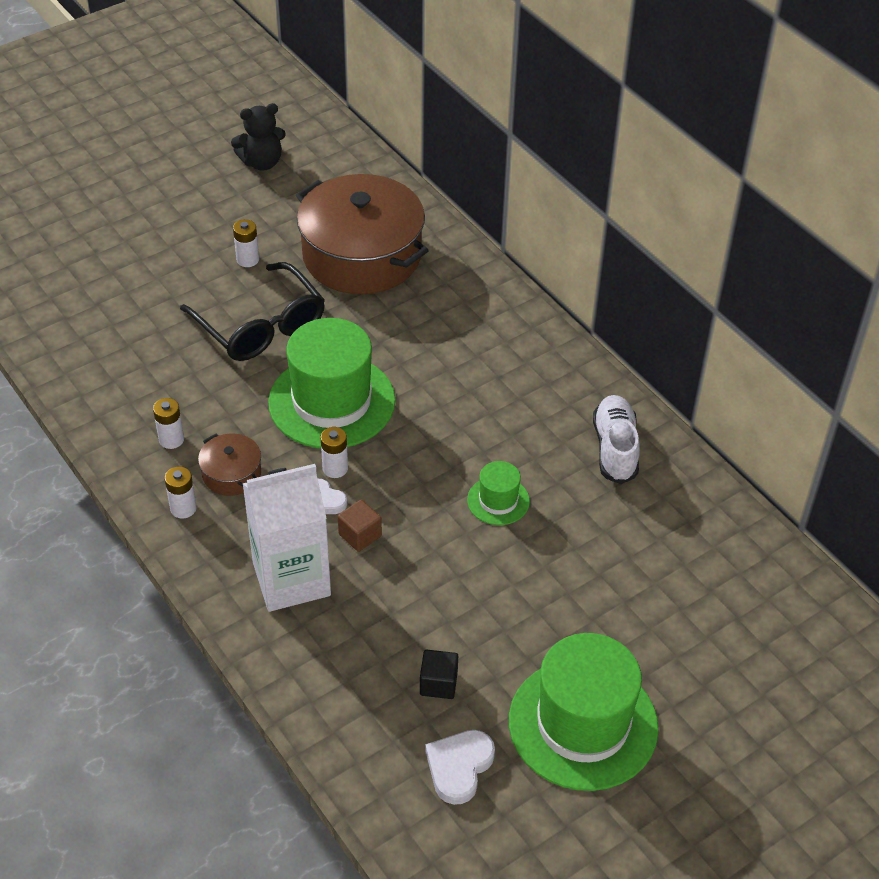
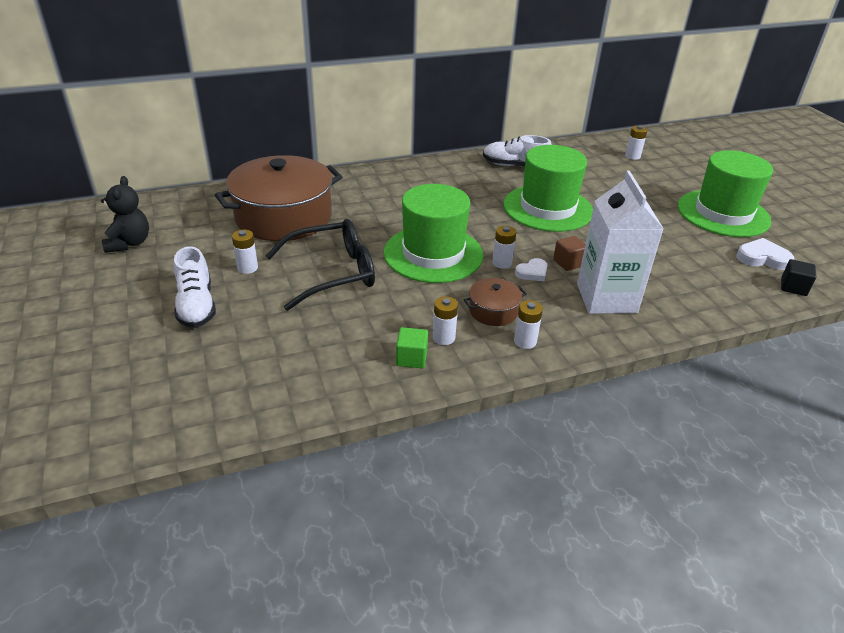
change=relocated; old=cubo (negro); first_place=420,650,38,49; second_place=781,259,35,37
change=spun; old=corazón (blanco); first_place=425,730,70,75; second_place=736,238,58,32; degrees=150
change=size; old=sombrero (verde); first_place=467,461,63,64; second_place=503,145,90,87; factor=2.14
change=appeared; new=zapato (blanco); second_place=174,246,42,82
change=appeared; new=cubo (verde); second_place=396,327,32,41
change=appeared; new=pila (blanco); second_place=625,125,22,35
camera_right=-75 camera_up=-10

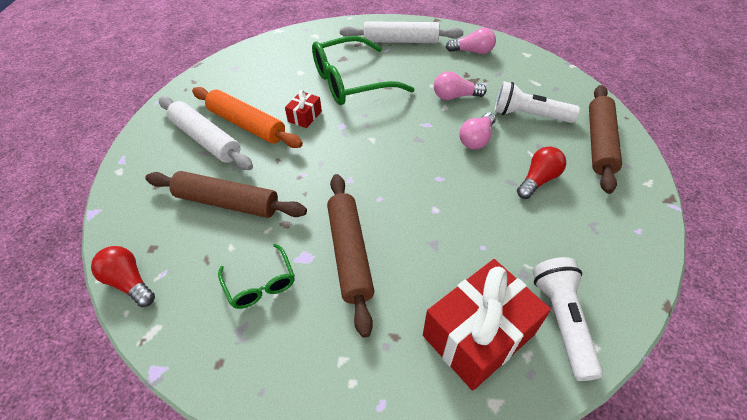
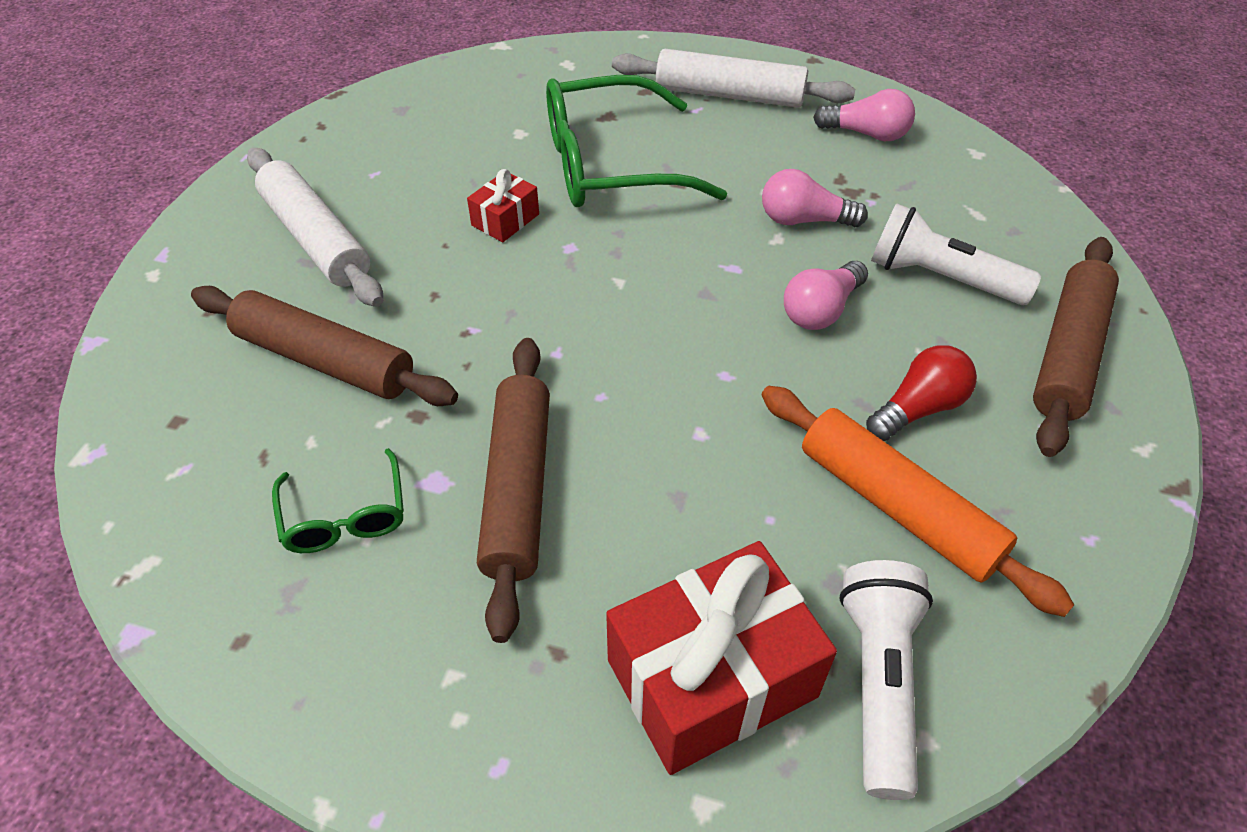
change=missing; old=bombilla (rojo); first_place=91,246,64,61
change=relocated; old=rodillo (naranja); first_place=192,87,111,61; second_place=761,386,313,231
camera_right=10 camera_up=0

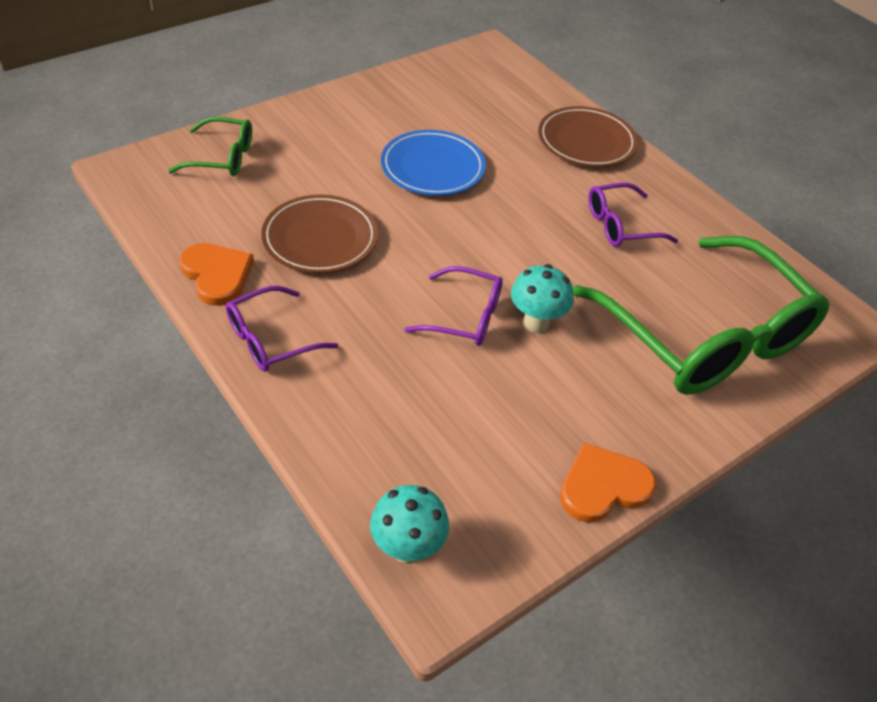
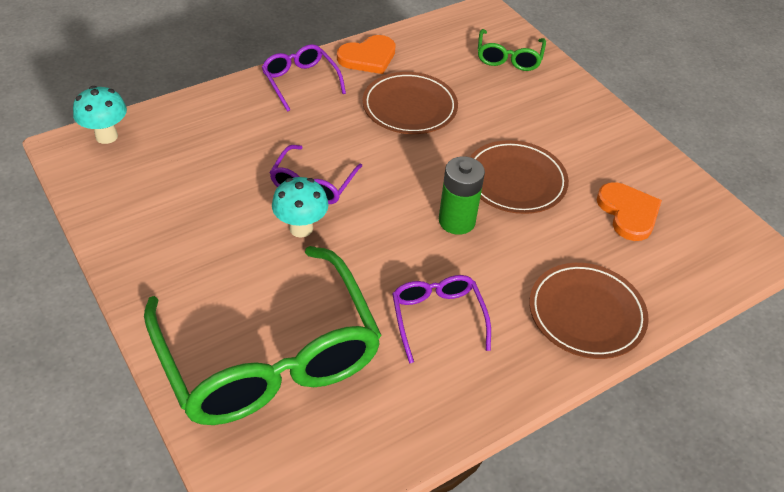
change=colour; old=plato (azul); new=plato (marrón); first_place=381,130,105,66; second_place=470,140,99,74
change=relocated; old=corazón (naranja); first_place=560,443,96,80; second_place=597,182,65,59
change=spun; old=gafas (verde); first_place=573,236,256,159; second_place=144,246,238,179; degrees=-90
change=appeared; new=pila (verde); second_place=439,156,46,79
camera_right=95 camera_up=0

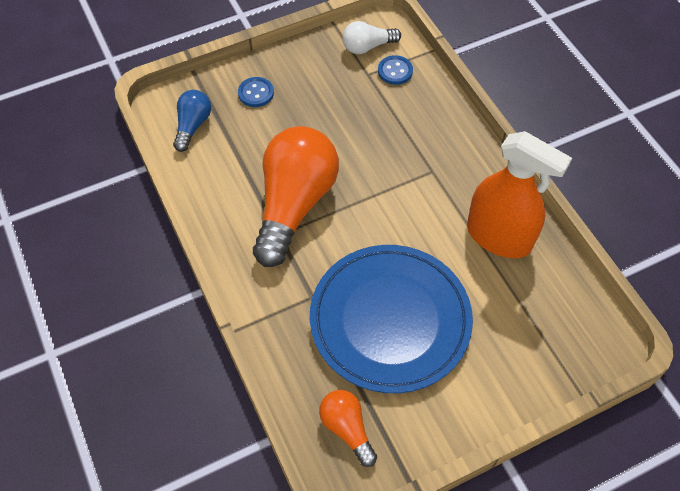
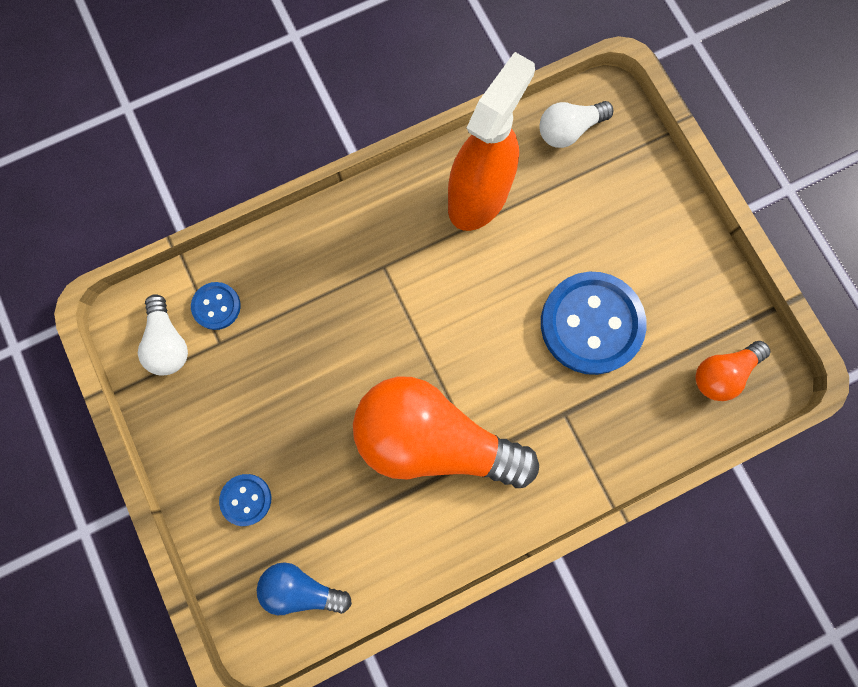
change=exchanged; old=plato (azul); new=botón (azul); first_place=310,245,163,148; second_place=541,272,106,103
change=appeared; new=bombilla (blanco); second_place=539,101,74,47
camera_right=-90 camera_up=20

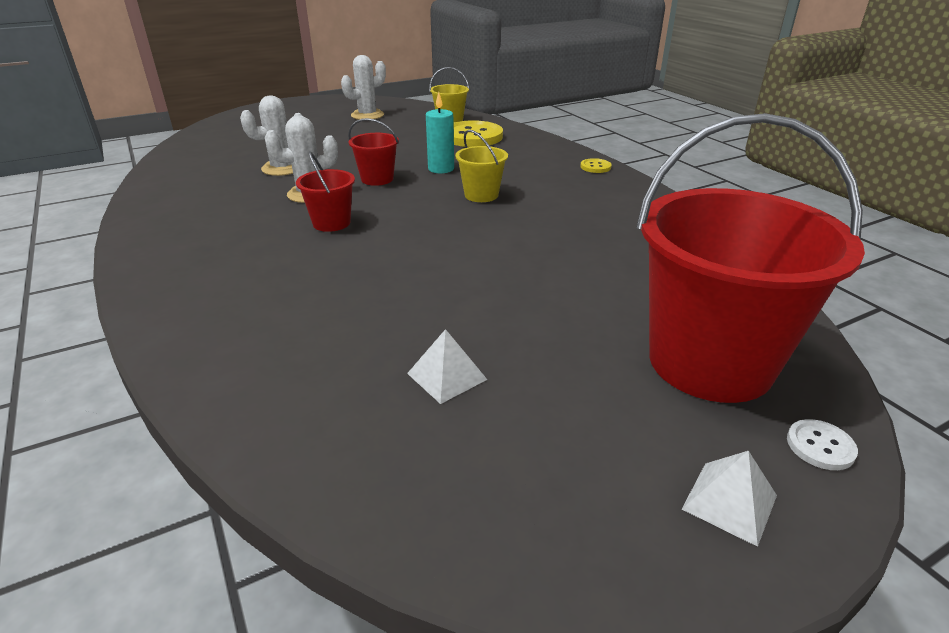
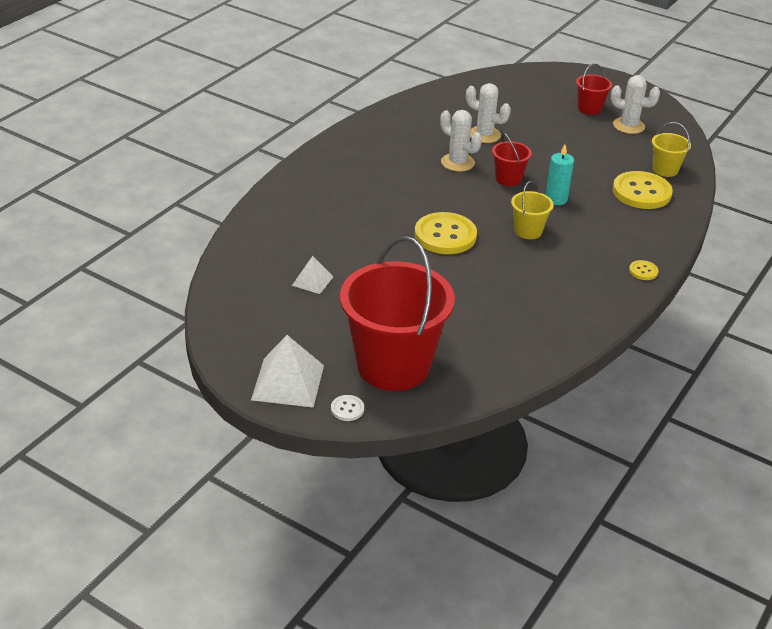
change=relocated; old=balde (rojo); first_place=296,152,59,80; second_place=576,63,36,52
change=size; old=pirámide (blanco); first_place=682,451,95,96; second_place=251,335,73,72; factor=1.79
change=appeared; new=botón (amarillo); second_place=415,212,62,42
camera_right=60 camera_up=5

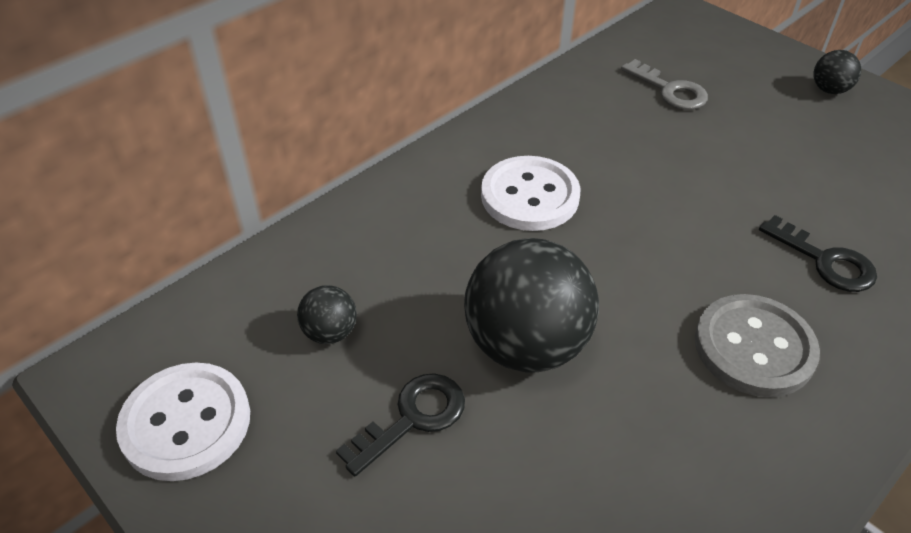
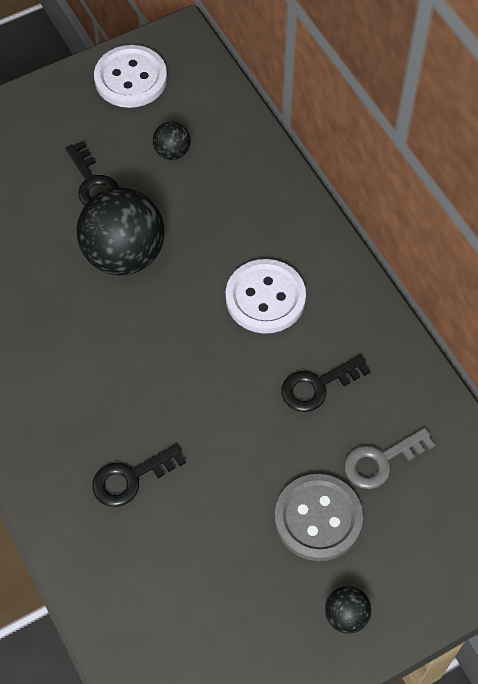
change=relocated; old=botón (gris); first_place=695,294,125,103; second_place=274,474,89,87
change=appeared; new=llave (negro); second_place=281,355,90,57
camera_right=105 camera_up=15

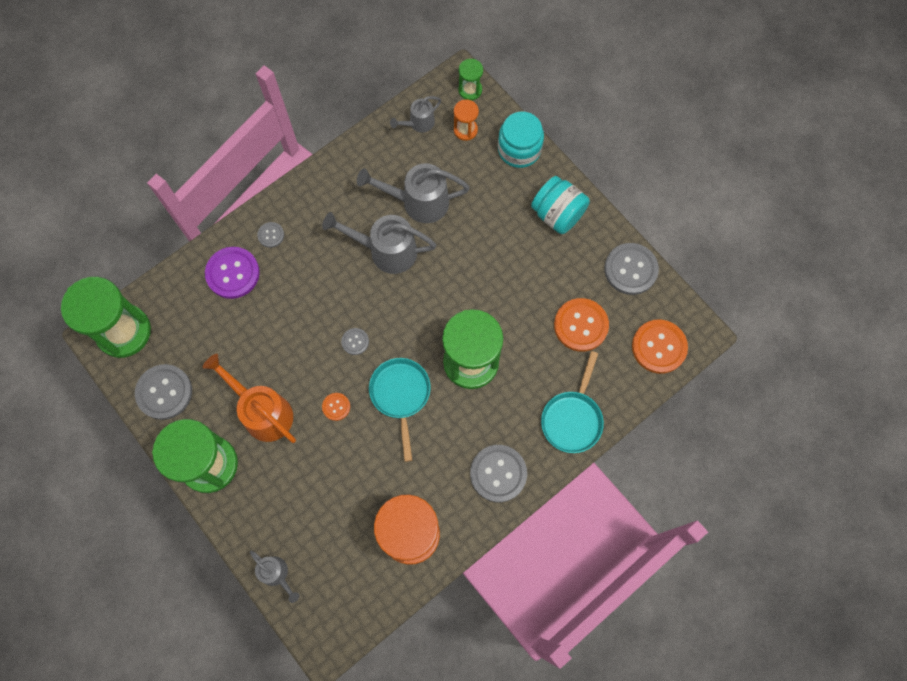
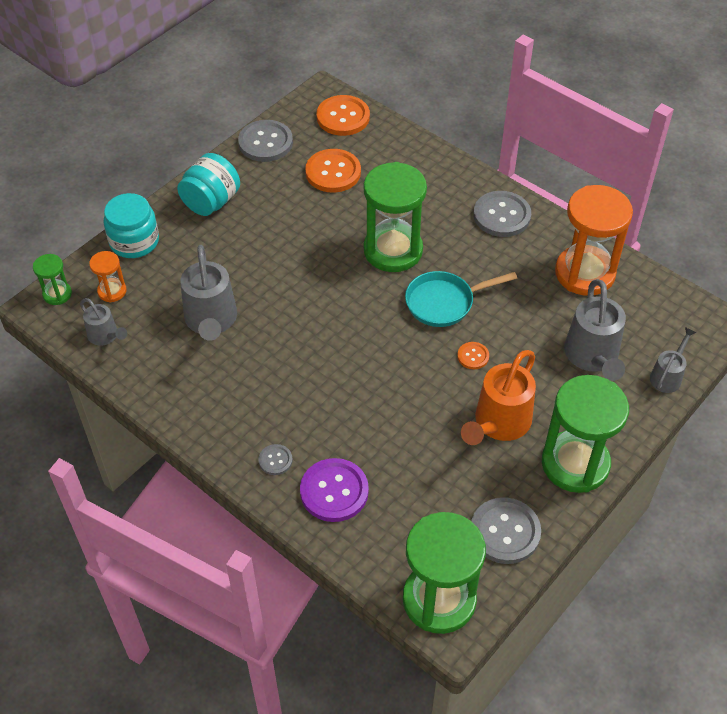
change=relocated; old=regadera (gris); first_place=322,212,114,62; second_place=564,279,62,102
change=missing; old=botón (gris); first_place=341,328,28,27
change=missing; old=sartén (turquesa); first_place=541,351,63,102
camera_right=-100 camera_up=-20

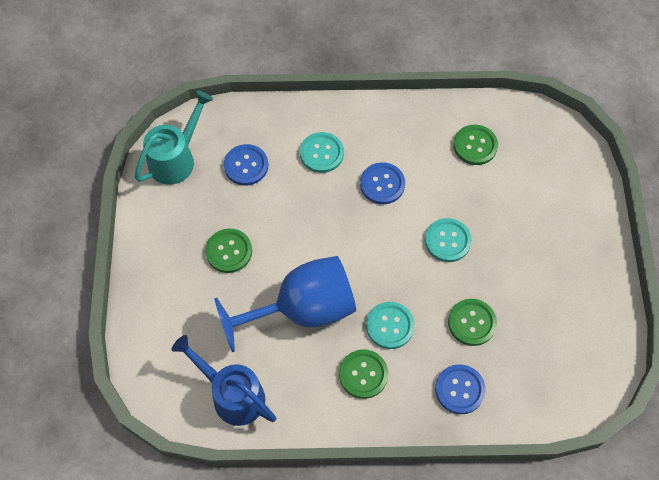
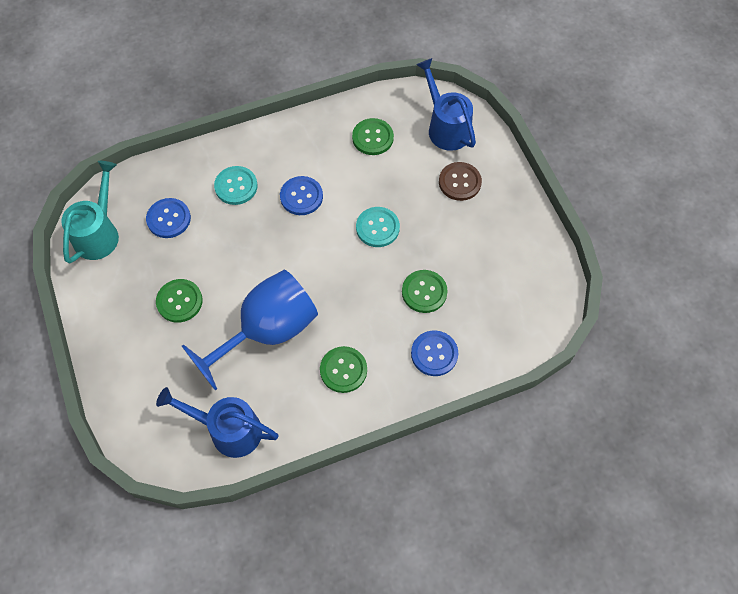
change=missing; old=botón (turquesa); first_place=366,302,49,47
change=appeared; new=regadera (azul); second_place=417,58,59,93
change=appeared; new=botón (marrón); second_place=439,162,43,39
camera_right=-20 camera_up=0

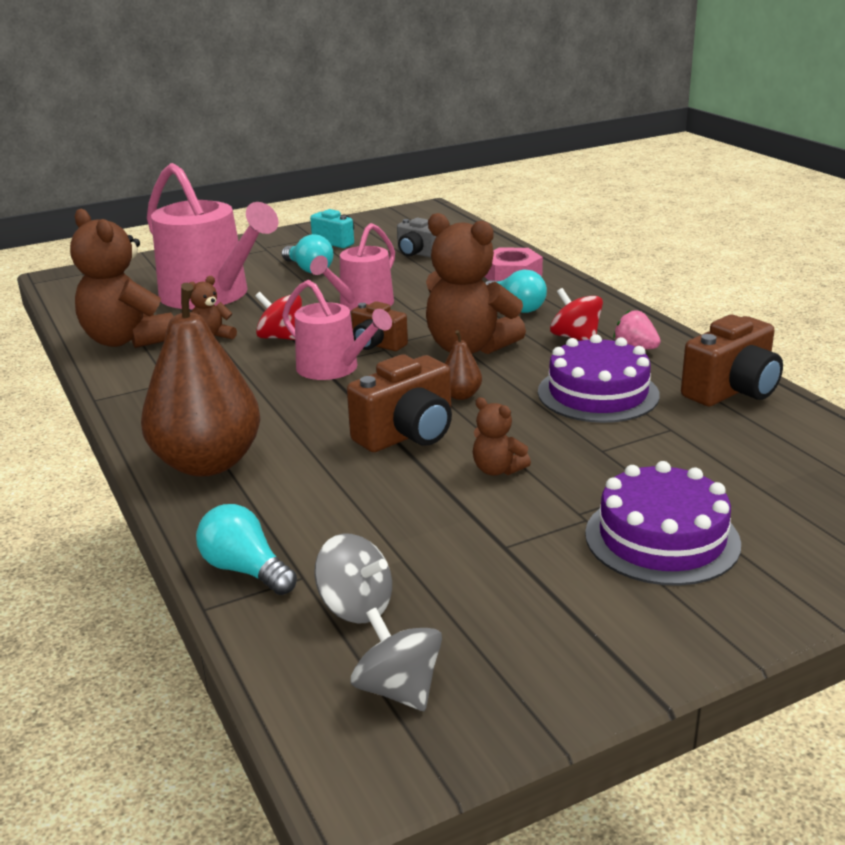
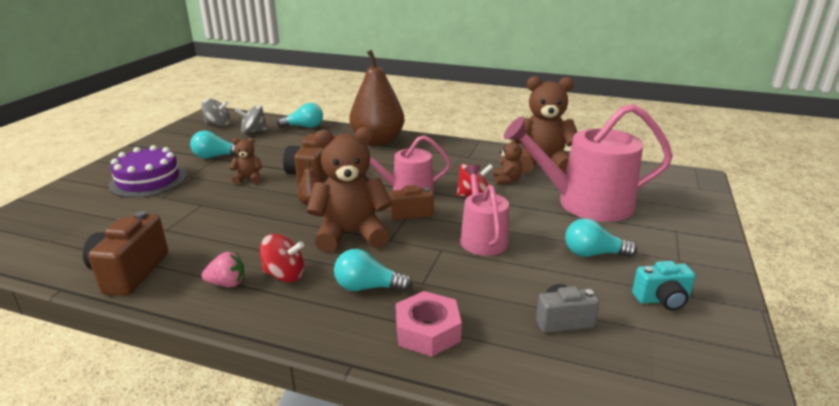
change=missing; old=tarta (morado); first_place=538,334,122,89
change=appeared; new=bombilla (turquesa); second_place=190,130,48,29
camera_right=135 camera_up=0

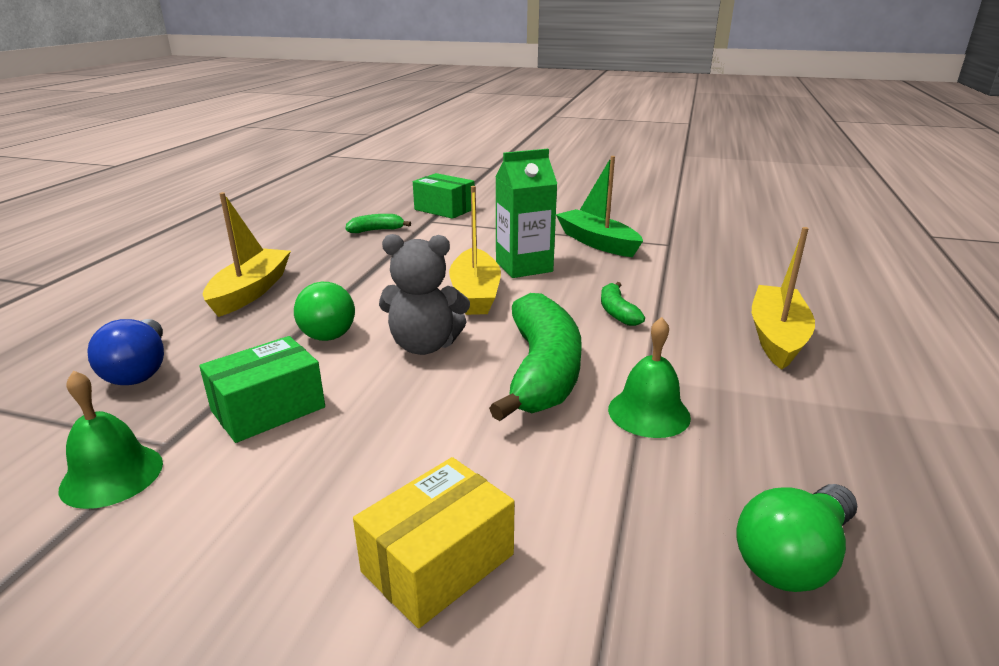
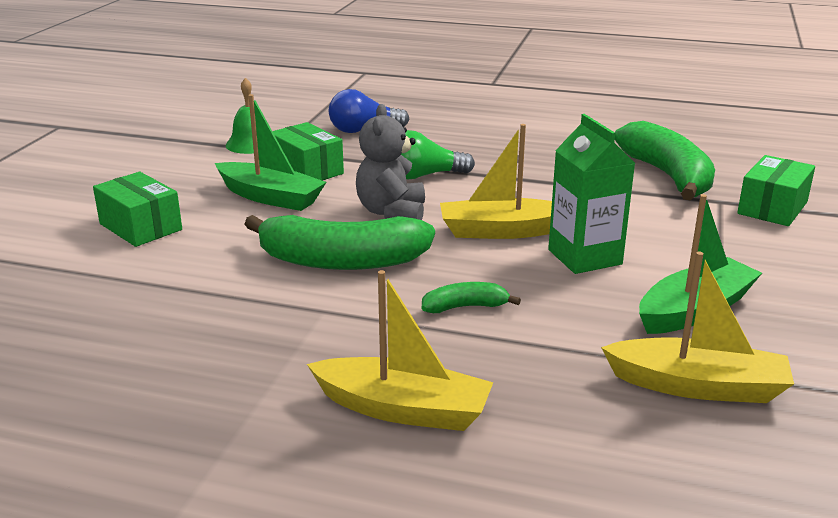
change=relocated; old=barco (amarillo); first_place=203,192,88,125; second_place=601,252,193,151
change=size; old=plátano (verde); first_place=346,214,65,19; second_place=615,121,100,80; factor=2.15
change=colour; old=caja (amarillo); new=caja (verde); first_place=353,457,162,171; second_place=93,172,89,75
change=missing; old=campana (verde); first_place=608,317,83,121
change=missing; old=bombilla (verde); first_place=736,484,121,108
change=appeared; new=barco (verde); second_place=215,94,111,117
camera_right=90 camera_up=0

